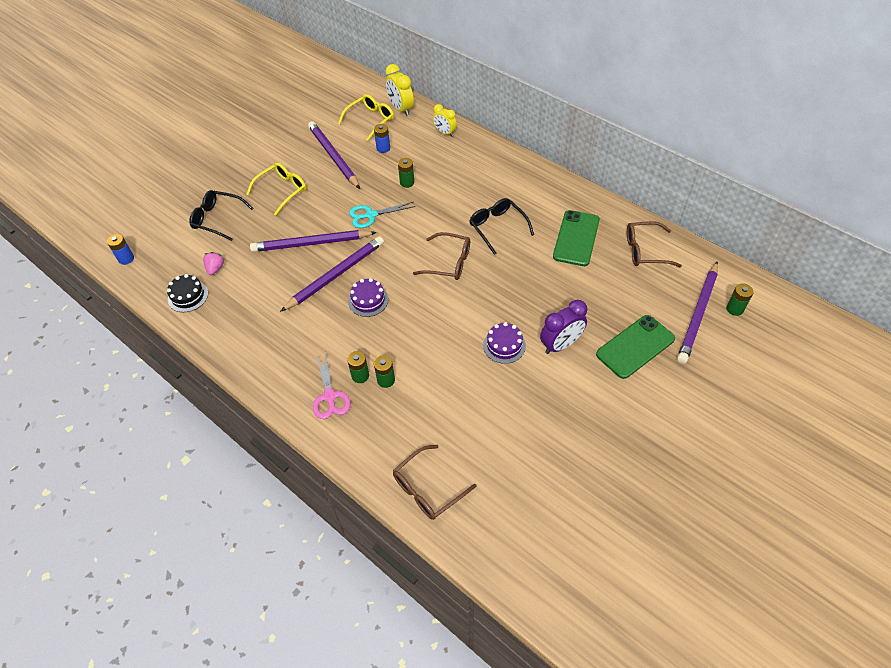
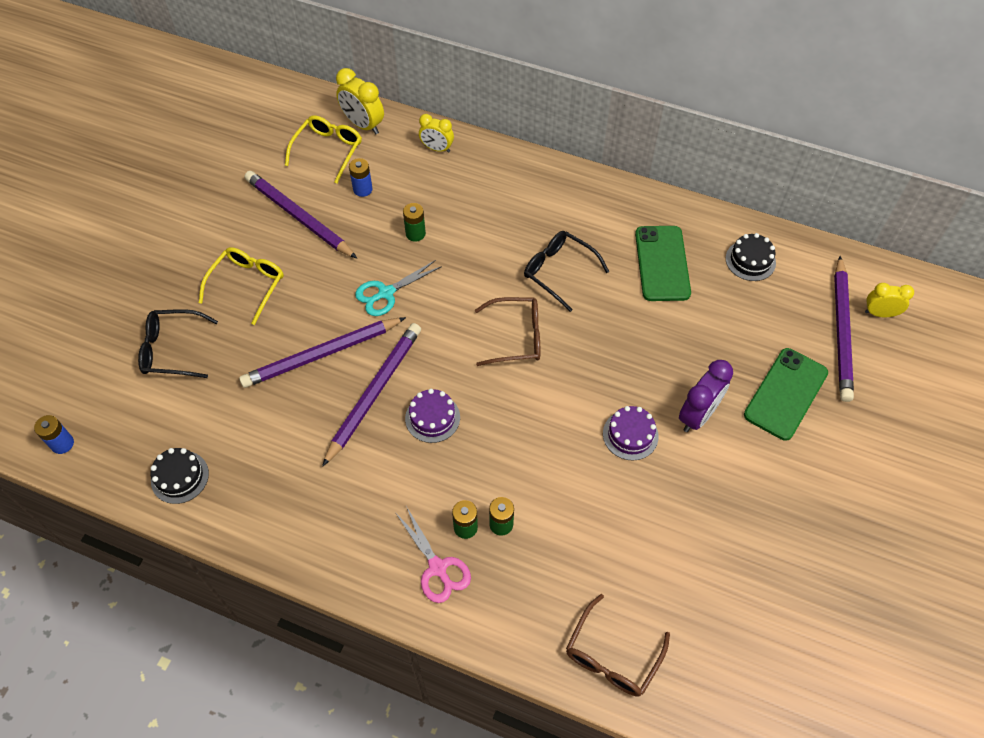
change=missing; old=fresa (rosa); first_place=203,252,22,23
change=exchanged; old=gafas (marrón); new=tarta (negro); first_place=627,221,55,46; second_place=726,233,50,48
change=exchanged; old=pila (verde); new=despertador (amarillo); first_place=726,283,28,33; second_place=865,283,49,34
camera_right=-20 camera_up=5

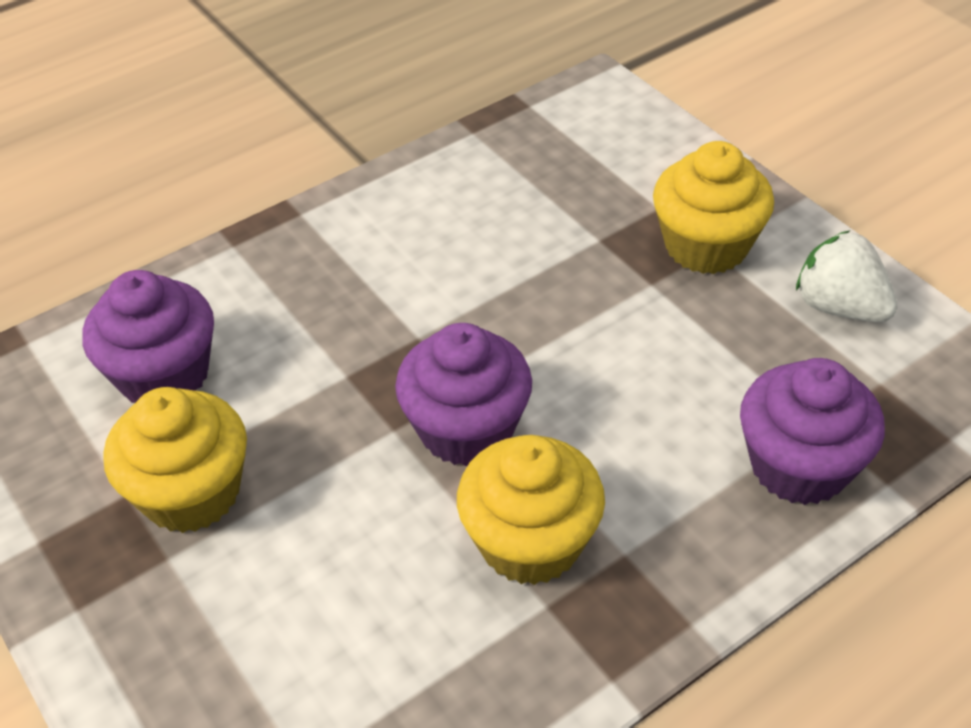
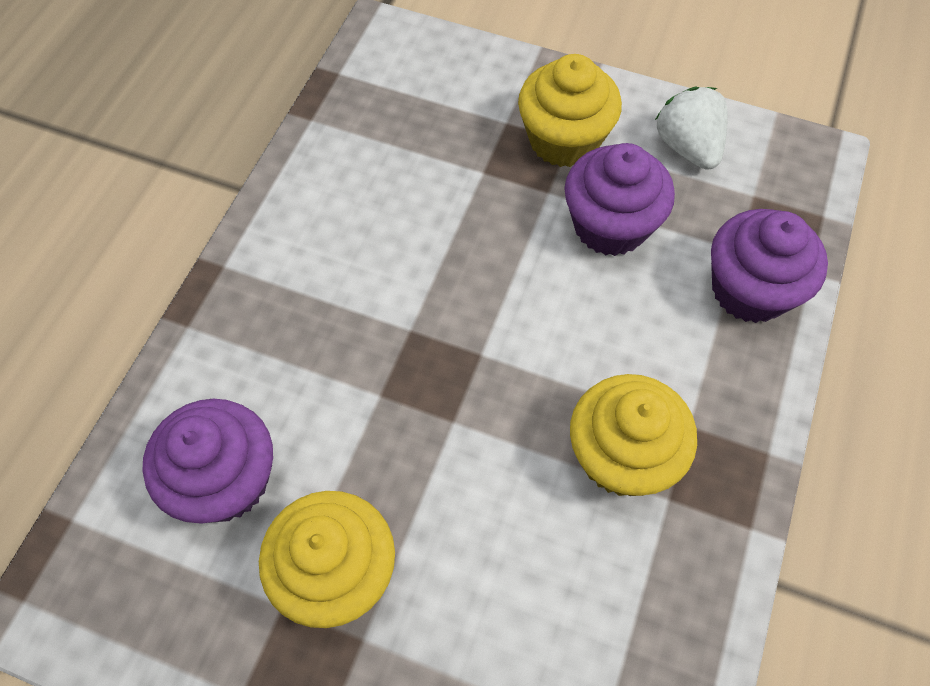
change=relocated; old=magdalena (morado); first_place=395,323,137,143; second_place=565,143,110,113
change=spun; old=fresa (blanco); first_place=796,230,102,92; second_place=655,87,73,83; degrees=60
camera_right=-35 camera_up=15

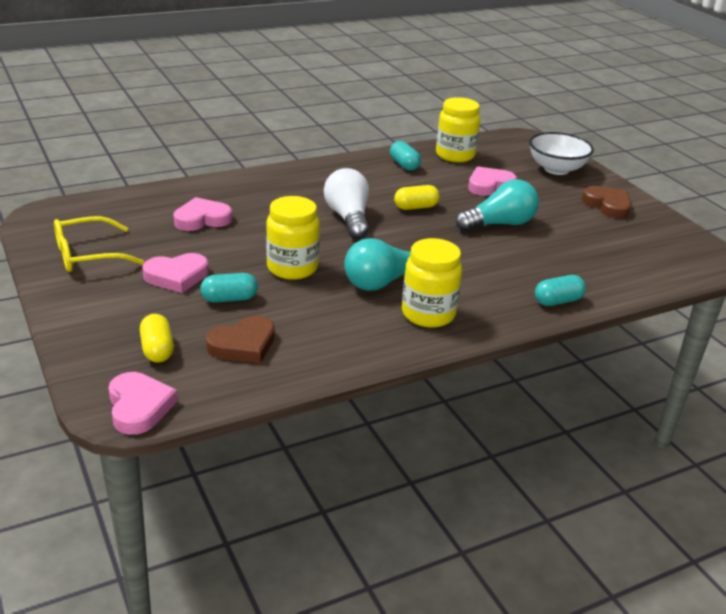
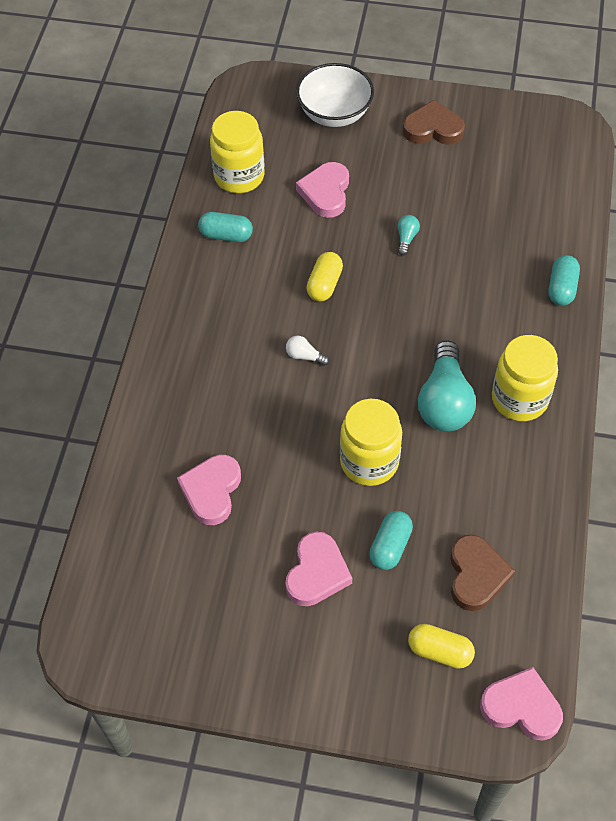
change=missing; old=gafas (amarillo); first_place=54,216,90,56
change=size; old=bombilla (blanco); first_place=324,168,45,71; second_place=286,336,43,30; factor=0.43
change=size; old=bombilla (turquesa); first_place=456,179,83,52; second_place=397,215,23,41; factor=0.43
camera_right=-50 camera_up=25

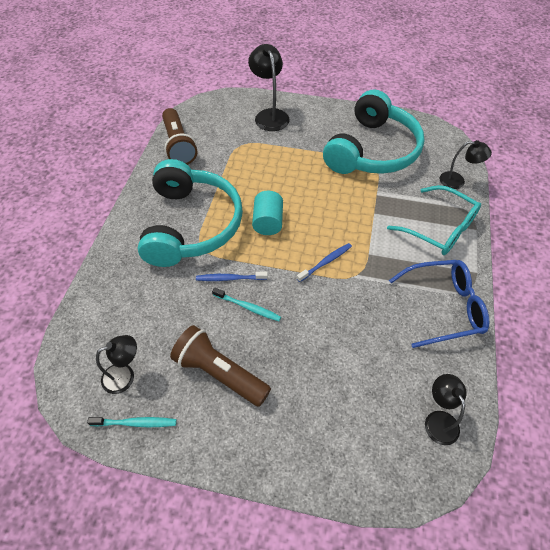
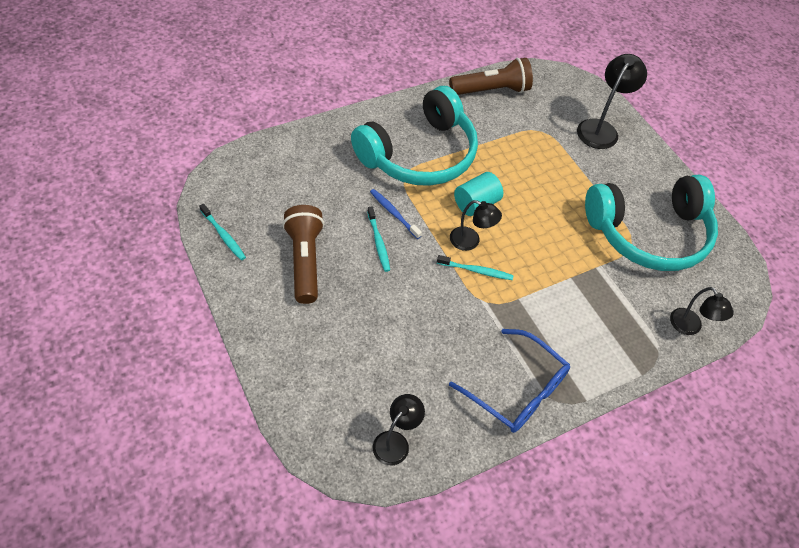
change=relocated; old=lámpara (negro); first_place=96,335,41,59; second_place=450,200,52,51
change=spun; old=lámpara de mano (marrón); first_place=162,108,35,57; second_place=449,58,84,37; degrees=-135
change=colour; old=cepillo de dientes (azul); new=cepillo de dientes (turquesa); first_place=297,243,55,39; second_place=437,255,77,25
change=missing; old=gafas (turquesa); first_place=387,185,94,70
camera_right=45 camera_up=0

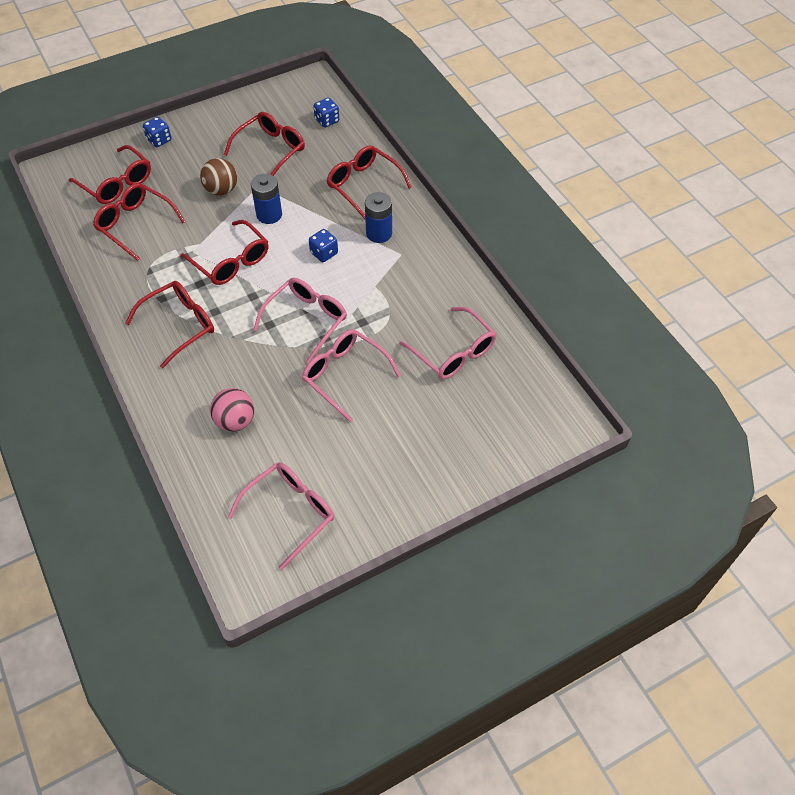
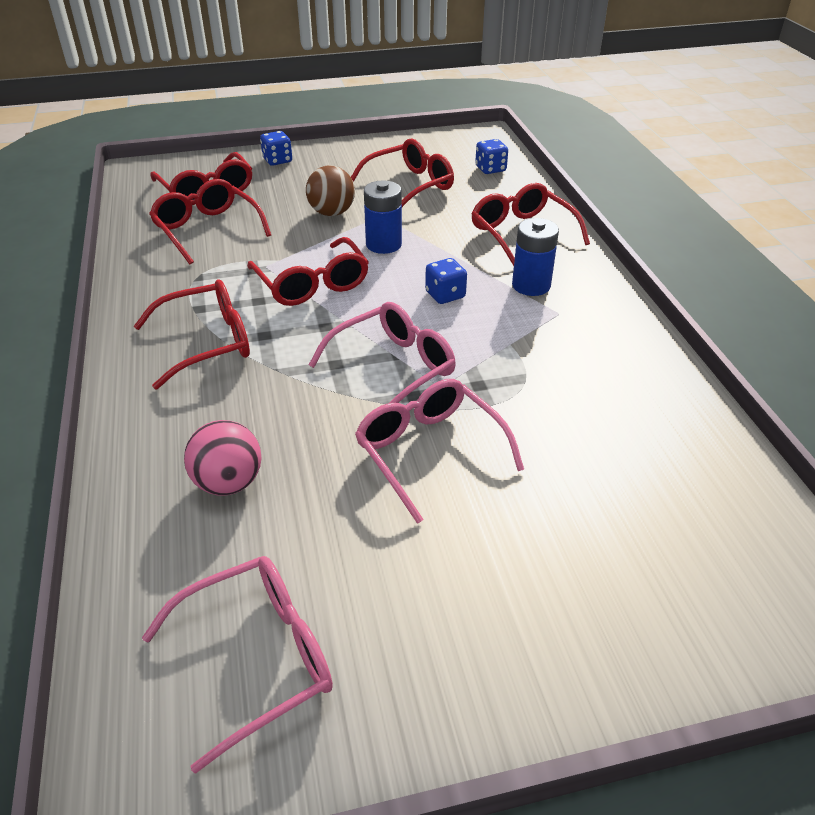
change=missing; old=gafas (rosa); first_place=399,307,97,72
camera_right=15 camera_up=-15

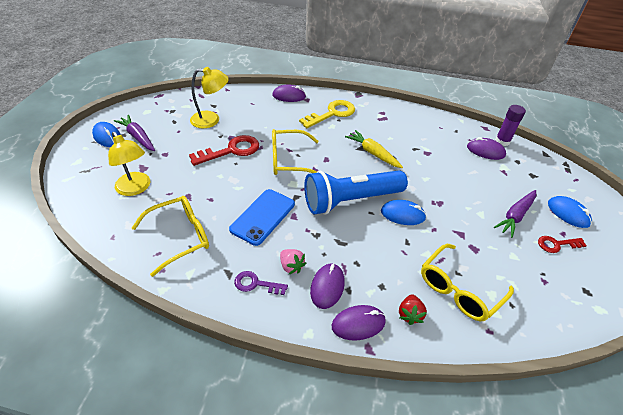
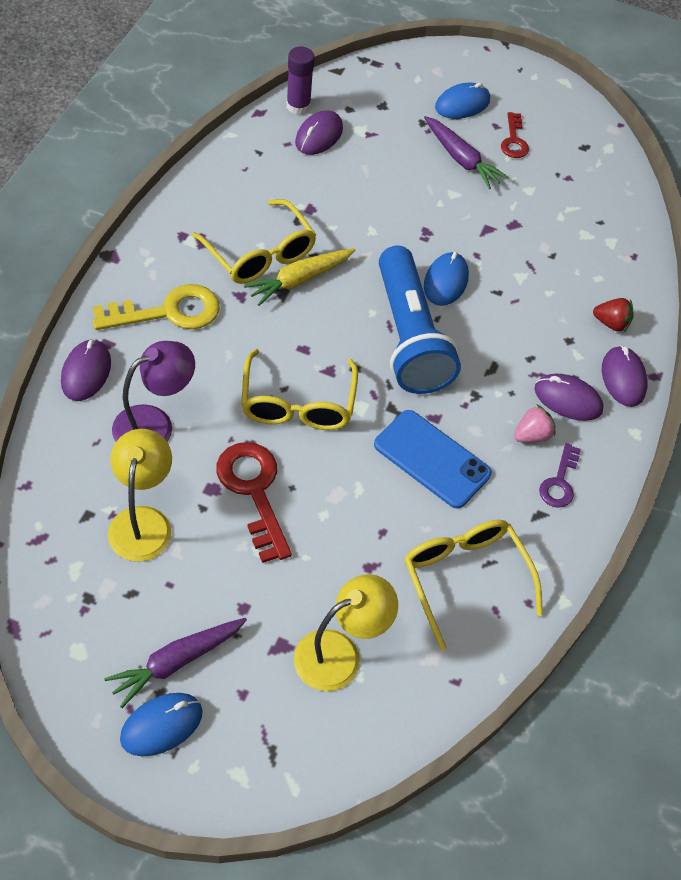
change=spun; old=llave (amarillo); first_place=299,100,56,28; second_place=93,284,127,46; degrees=105
change=relocated; old=gafas (amarillo); first_place=421,244,93,77; second_place=192,199,124,85
change=appeared; new=lámpara (morado); second_place=112,341,83,101
camera_right=-85 camera_up=10

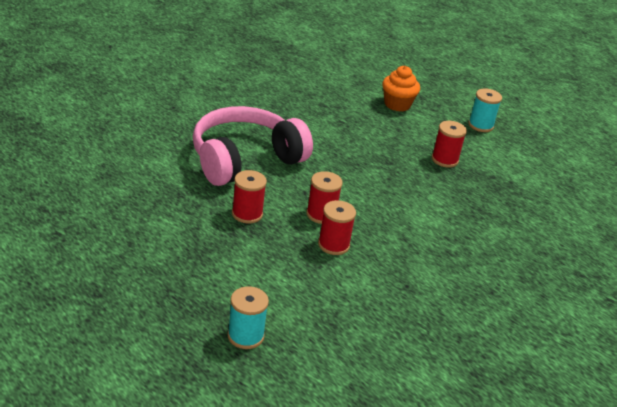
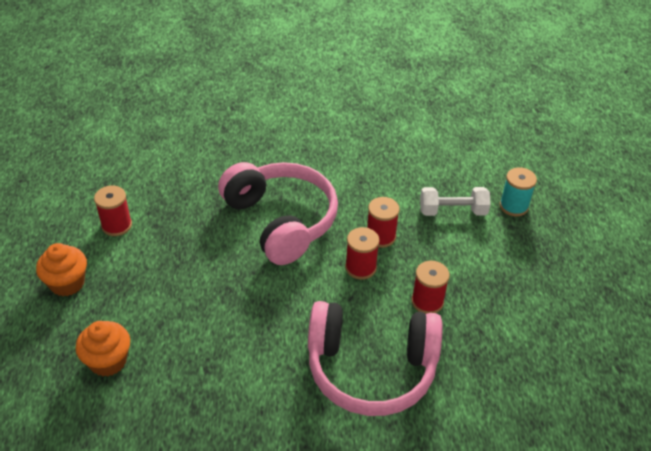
change=relocated; old=carrete (rojo); first_place=432,121,35,46; second_place=94,186,38,50
change=exchanged; old=carrete (turquesa); new=magdalena (naranja); first_place=468,88,34,44; second_place=36,243,51,53
change=appeared; new=auriculares (rosa); second_place=218,162,120,103
change=appeared; new=mancuerna (blanco); second_place=420,187,71,29
camera_right=-135 camera_up=10

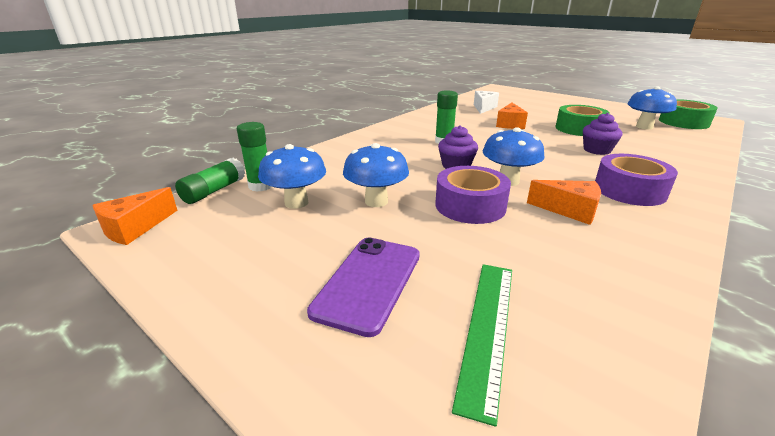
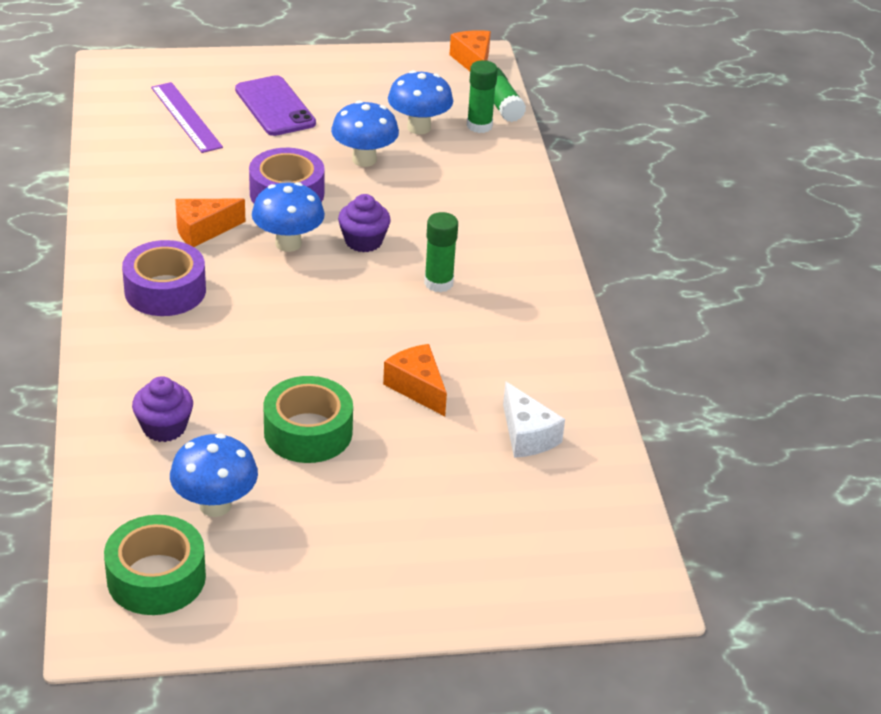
change=colour; old=regla (verde); new=regla (morado); first_place=452,264,60,163; second_place=151,82,72,71
change=relocated; old=magdalena (morado); first_place=583,113,39,42; second_place=132,376,61,66
camera_right=130 camera_up=10

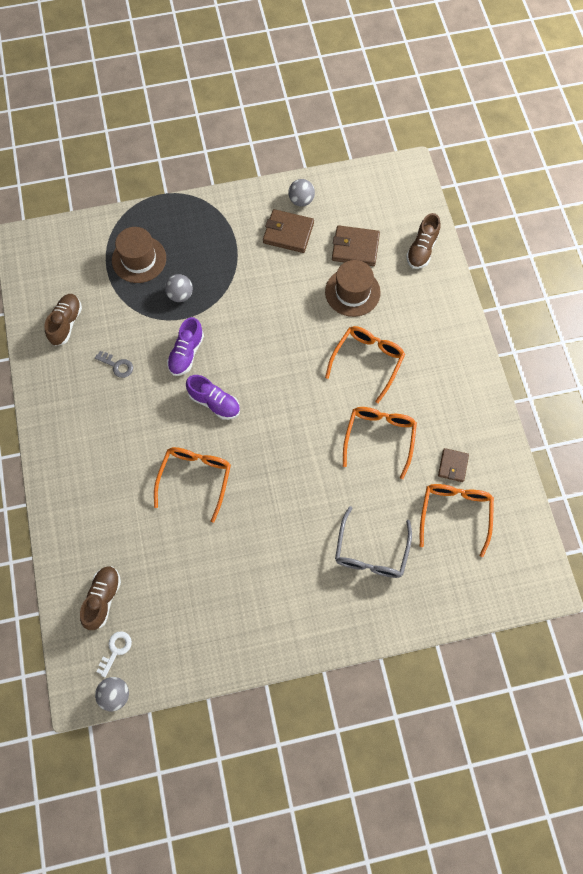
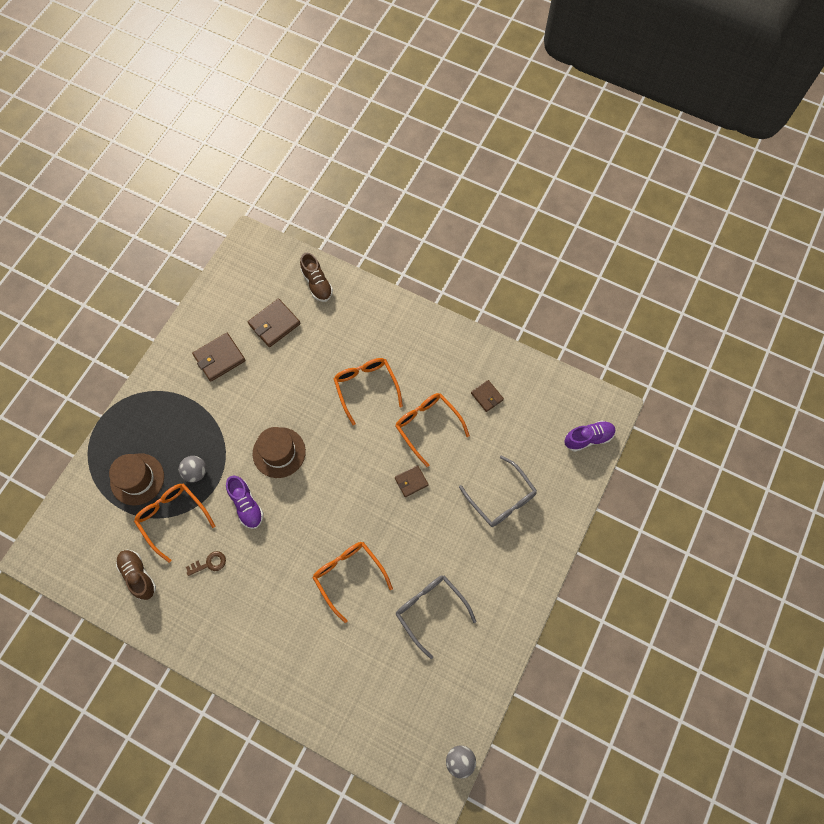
change=missing; old=zapato (marrón); first_place=80,566,41,64
change=colour; old=llave (gris); new=llave (marrón); first_place=95,351,38,27; second_place=186,551,40,25
change=missing; old=llave (blanco); first_place=96,631,36,46
change=relocated; old=zapato (morado); first_place=186,375,54,45; second_place=564,421,52,31
change=missing; old=pelota (gris); first_place=288,179,27,27
change=relocated; old=sombrero (marrón); first_place=325,260,56,57; second_place=253,427,53,51
change=relocated; old=gafas (naranja); first_place=420,484,74,73; second_place=134,484,81,79
change=appeared; new=cartera (marrón); second_place=395,465,34,32
change=appeared; new=gafas (gris); second_place=396,575,80,84
camera_right=-50 camera_up=0

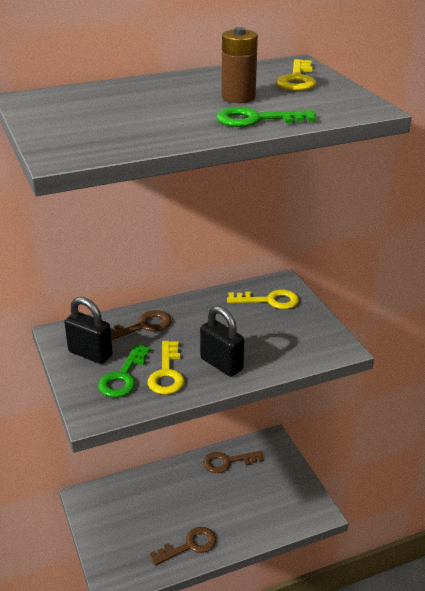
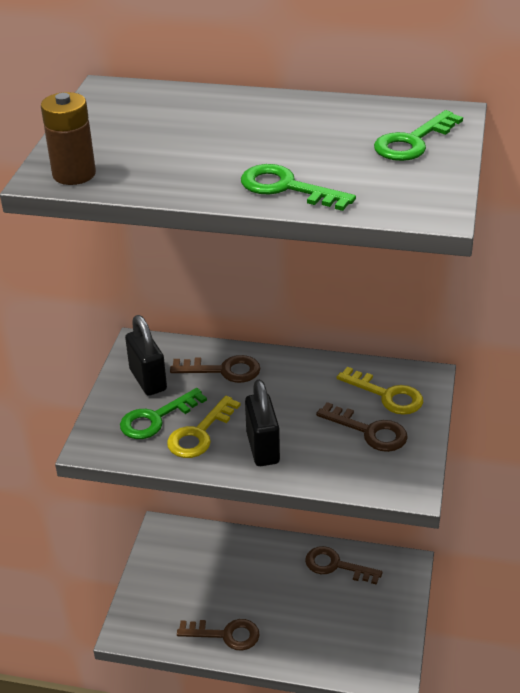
change=relocated; old=pila (marrón); first_place=222,27,36,76; second_place=41,92,55,93
change=colour; old=llave (amarillo); new=llave (verde); first_place=276,59,40,32; second_place=374,110,89,51
change=appeared; new=llave (marrón); second_place=316,402,92,50
camera_right=35 camera_up=5

